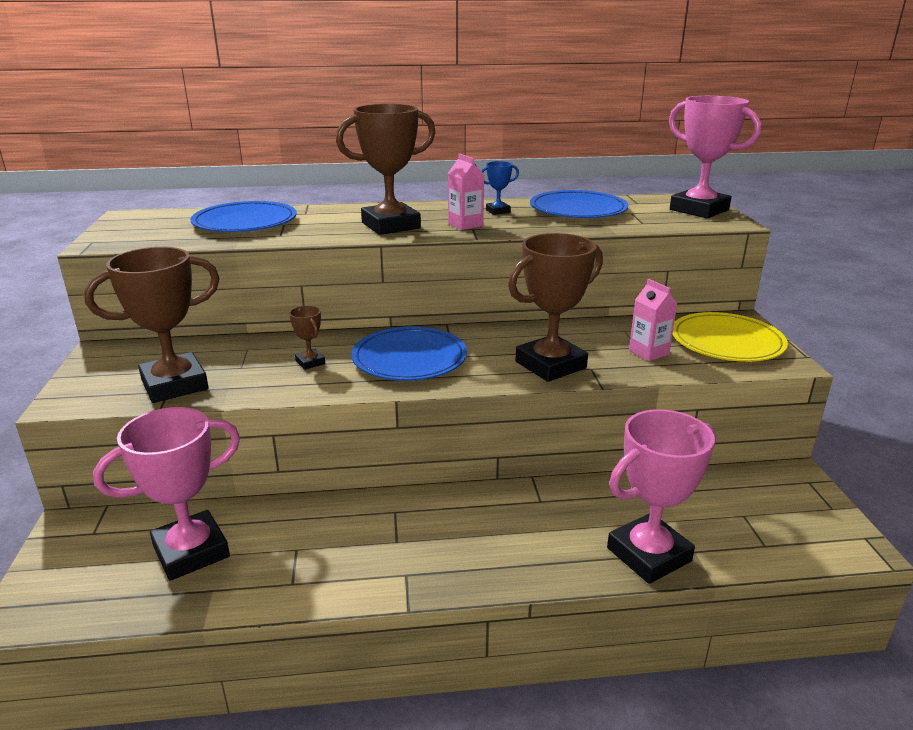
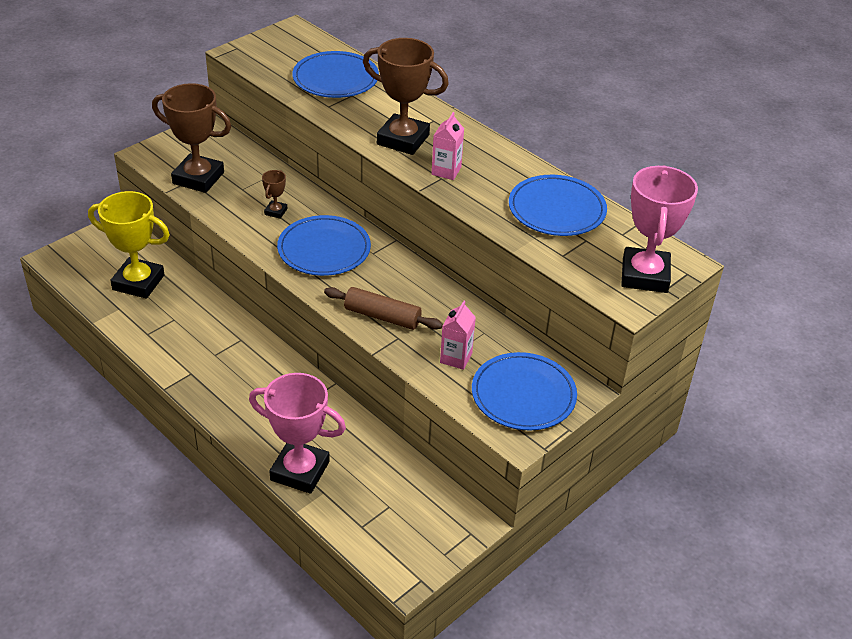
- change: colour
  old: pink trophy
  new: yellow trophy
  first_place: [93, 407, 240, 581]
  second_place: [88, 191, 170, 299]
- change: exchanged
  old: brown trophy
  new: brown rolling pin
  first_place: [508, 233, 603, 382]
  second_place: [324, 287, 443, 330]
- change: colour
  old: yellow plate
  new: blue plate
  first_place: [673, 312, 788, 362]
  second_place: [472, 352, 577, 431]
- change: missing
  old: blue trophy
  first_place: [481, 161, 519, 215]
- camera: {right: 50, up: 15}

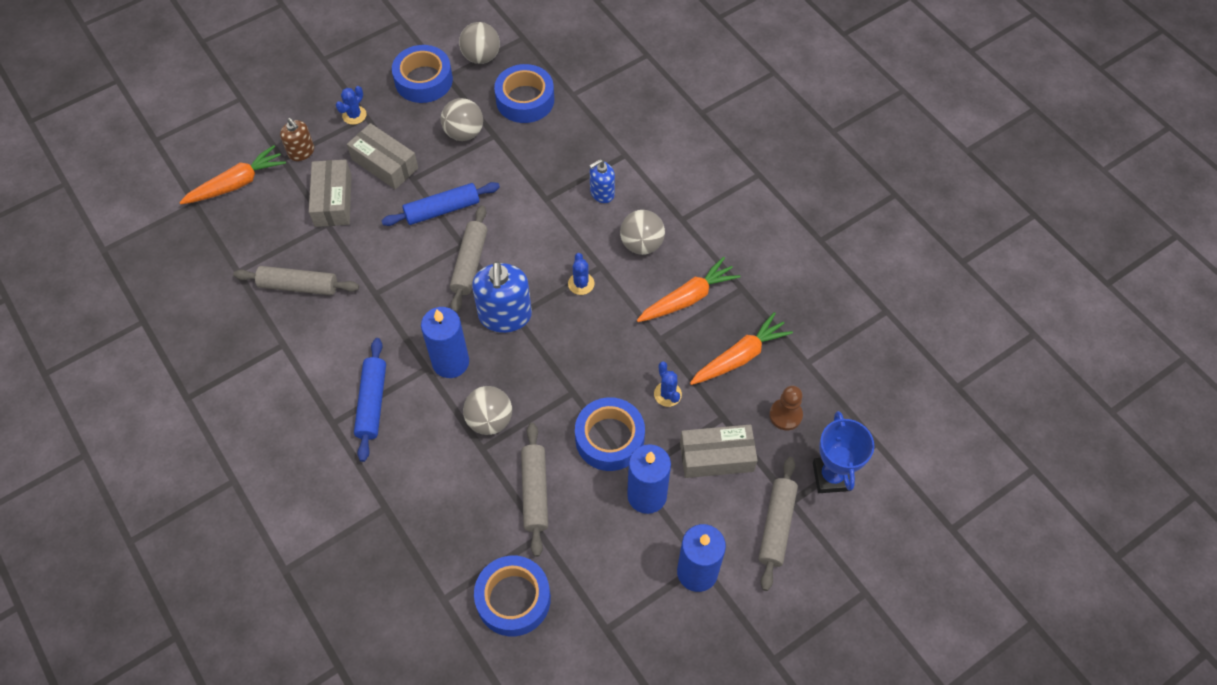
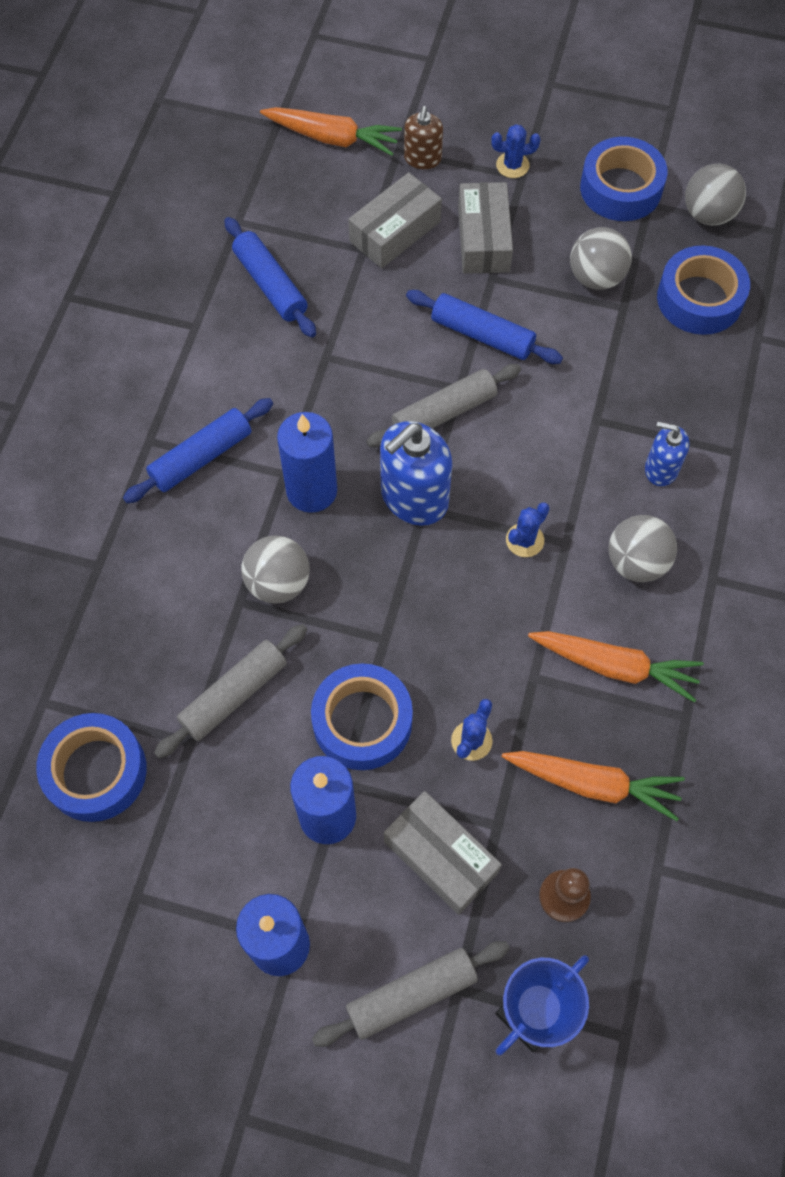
- change: colour
  old: grey rolling pin
  new: blue rolling pin
  first_place: [233, 266, 359, 295]
  second_place: [224, 217, 316, 338]
- camera: {right: 50, up: 5}

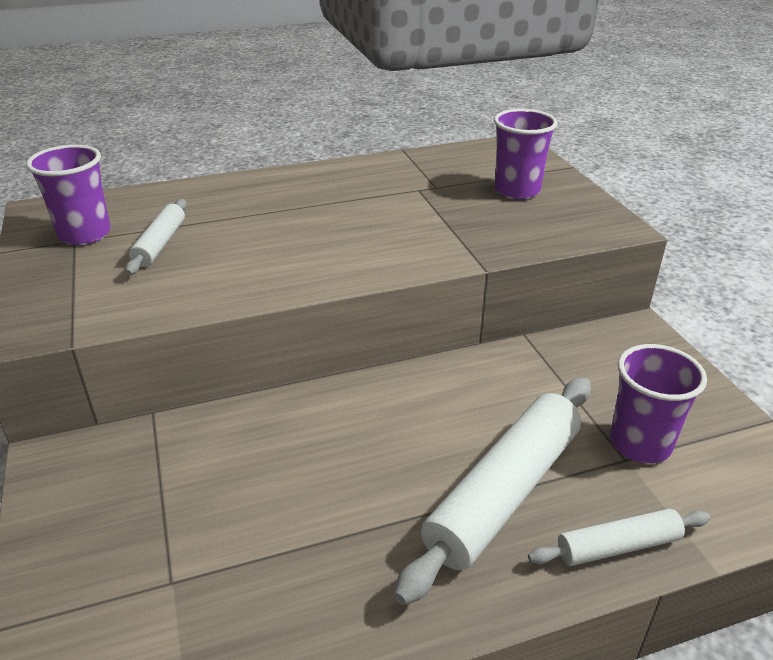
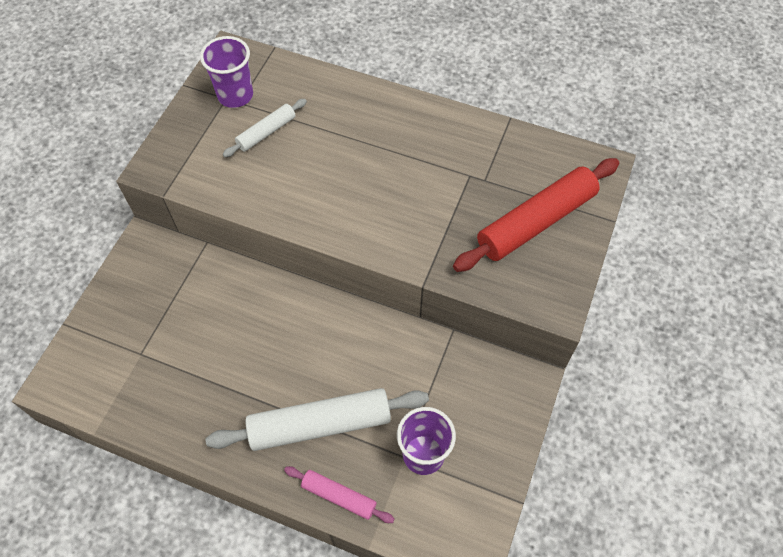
- change: colour
  old: white rolling pin
  new: pink rolling pin
  first_place: [528, 509, 710, 566]
  second_place: [284, 466, 395, 523]
- change: exchanged
  old: purple cup
  new: red rolling pin
  first_place: [494, 109, 557, 199]
  second_place: [453, 158, 619, 272]
- camera: {right: 40, up: 25}

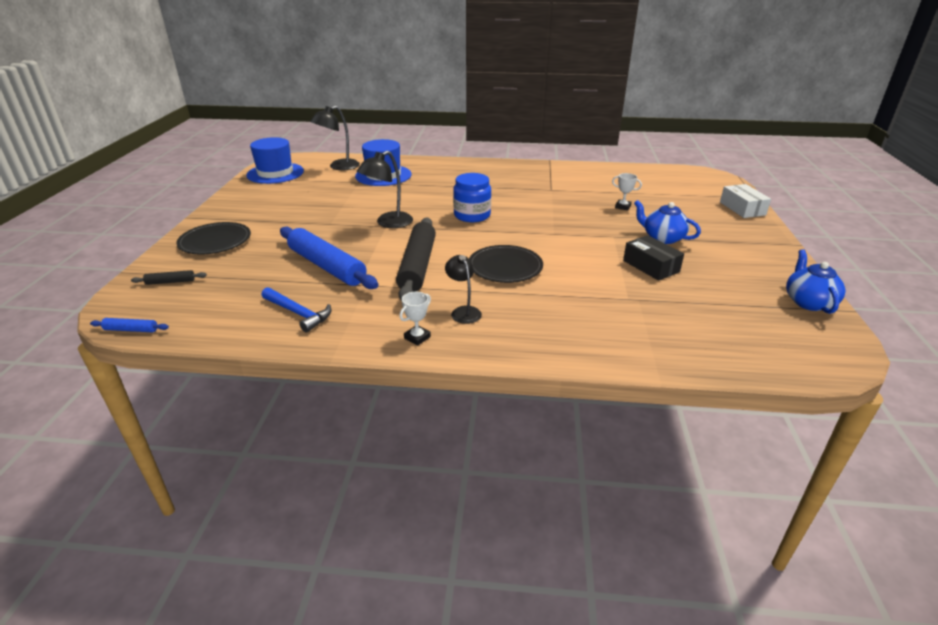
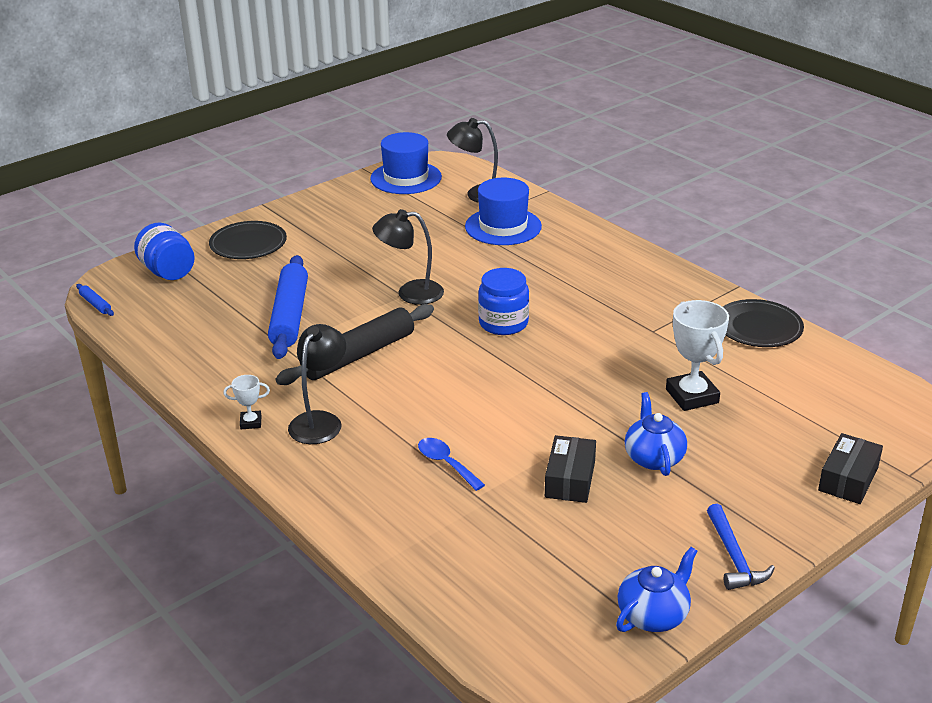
- change: exchanged
  old: black rolling pin
  new: blue jar
  first_place: [131, 270, 207, 285]
  second_place: [134, 223, 195, 280]
- change: size
  old: black lamp
  first_place: [445, 255, 482, 324]
  second_place: [288, 324, 346, 444]
  factor: 1.55
- change: appeared
  new: blue spoon
  second_place: [418, 438, 485, 491]
- change: size
  old: white trophy
  first_place: [612, 173, 642, 210]
  second_place: [666, 300, 729, 411]
  factor: 2.0
- change: relocated
  old: blue hammer
  first_place: [261, 287, 332, 332]
  second_place: [707, 504, 775, 590]
- change: relocated
  old: black plate
  first_place: [469, 245, 543, 283]
  second_place: [723, 299, 804, 347]
- change: colour
  old: white box
  new: black box
  first_place: [720, 184, 771, 218]
  second_place: [818, 433, 883, 504]
- camera: {right: 45, up: 0}

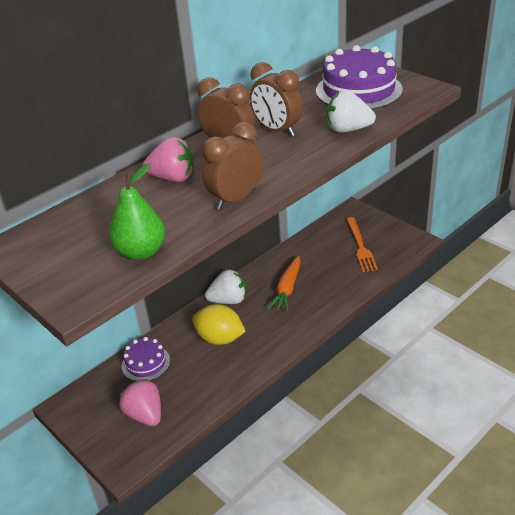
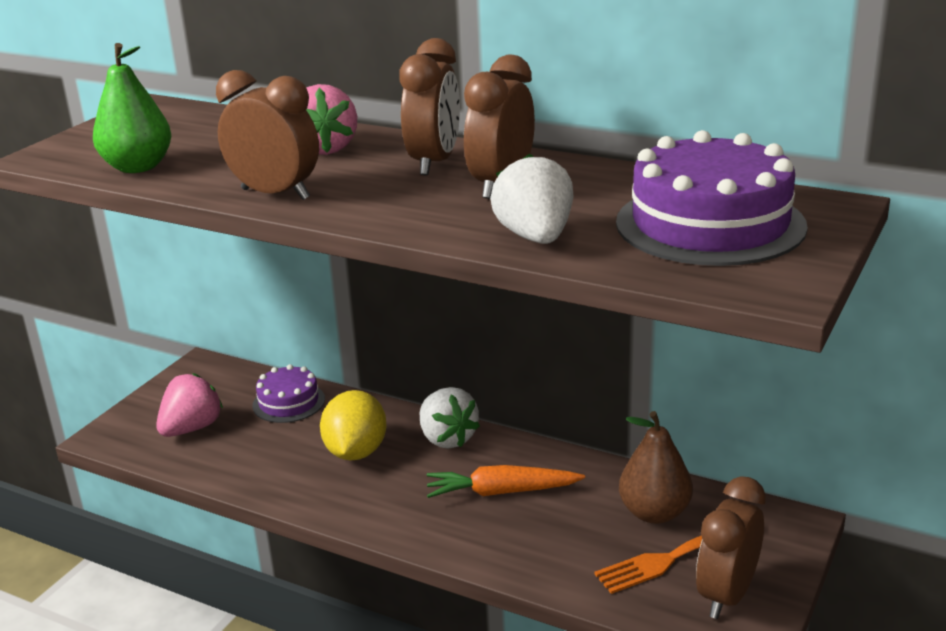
- change: appeared
  new: brown pear
  second_place: [619, 411, 693, 524]
- change: appeared
  new: brown clock
  second_place: [696, 476, 766, 619]
- camera: {right: 70, up: -10}

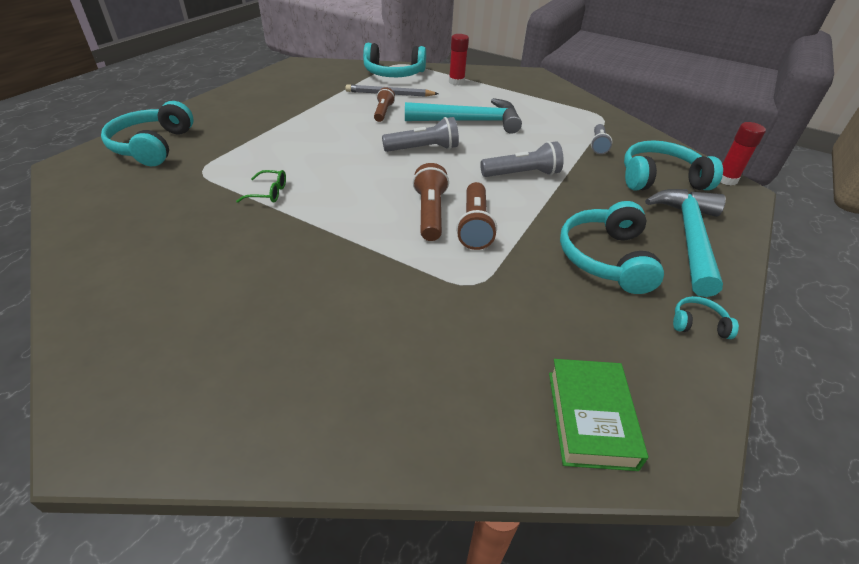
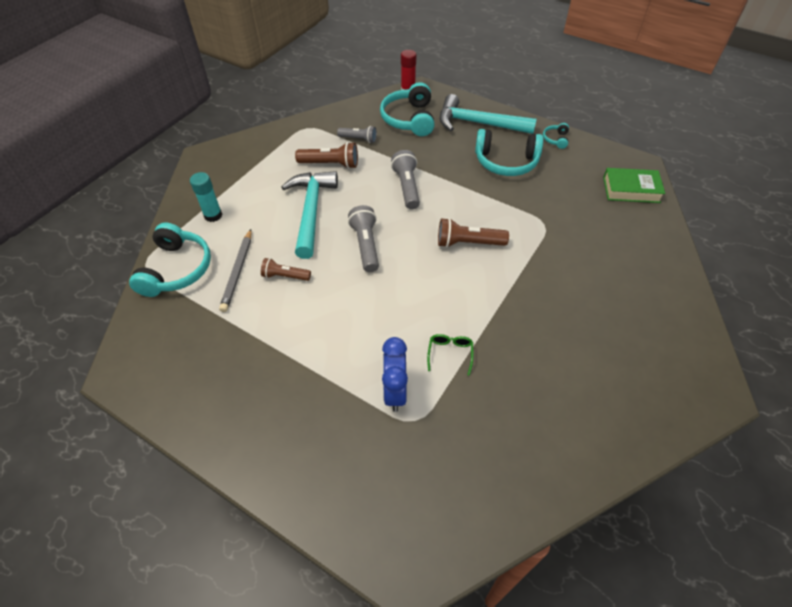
- change: colour
  old: red glue stick
  new: turquoise glue stick
  first_place: [449, 34, 469, 85]
  second_place: [190, 172, 222, 222]
- change: relocated
  old: brown flashlight
  first_place: [456, 182, 497, 250]
  second_place: [295, 142, 358, 169]
- change: appeared
  new: blue clock
  second_place: [382, 337, 408, 412]
- change: missing
  old: turquoise headphones
  first_place: [101, 101, 194, 166]
- camera: {right: -85, up: 10}

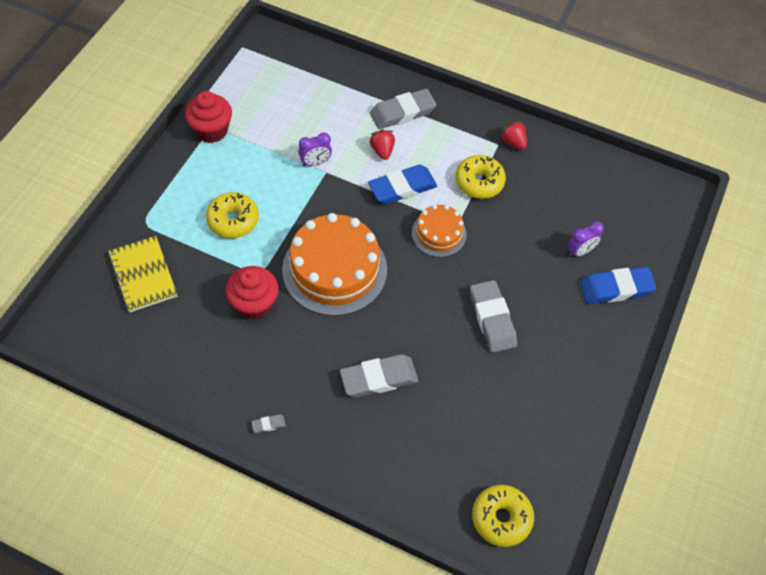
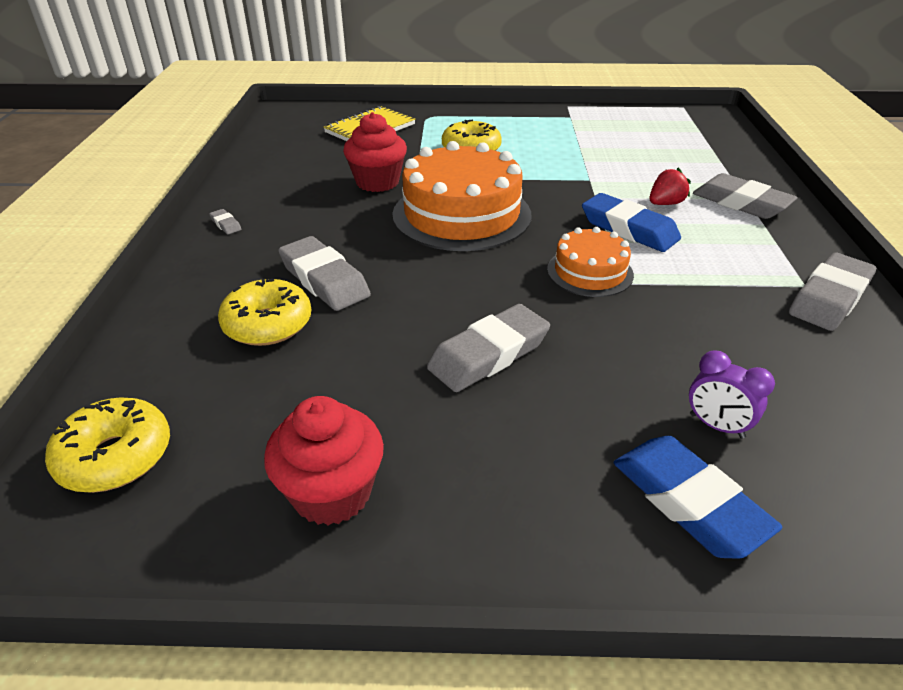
- change: relocated
  old: yellow donut
  first_place: [455, 155, 506, 199]
  second_place: [218, 279, 311, 346]
- change: relocated
  old: red cupcake
  first_place: [185, 91, 232, 143]
  second_place: [264, 396, 384, 526]
- change: exchanged
  old: red strawberry
  new: grey eraser
  first_place: [500, 121, 527, 150]
  second_place: [789, 252, 876, 331]
- change: missing
  old: purple clock
  first_place: [298, 133, 332, 166]
- camera: {right: 70, up: -20}

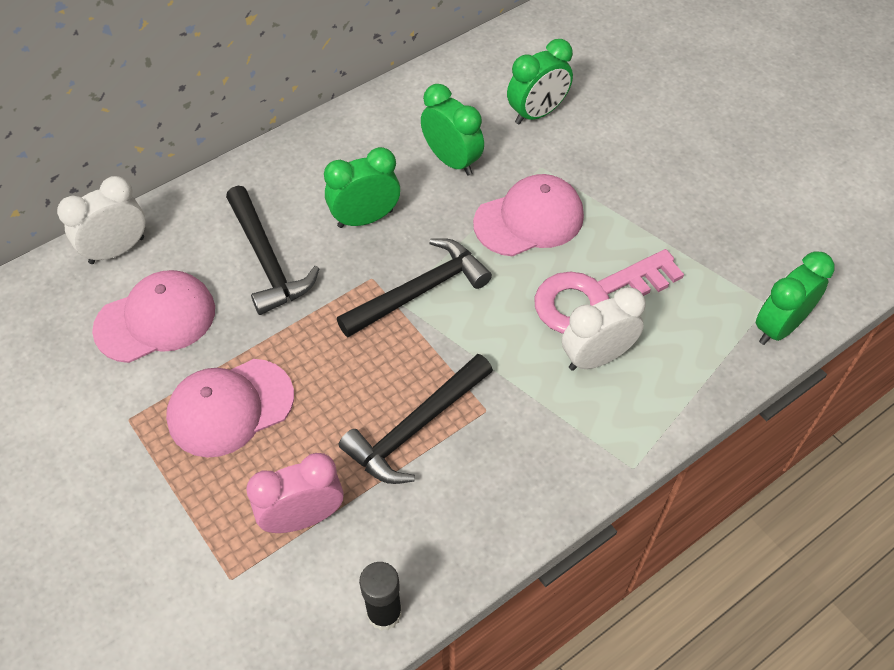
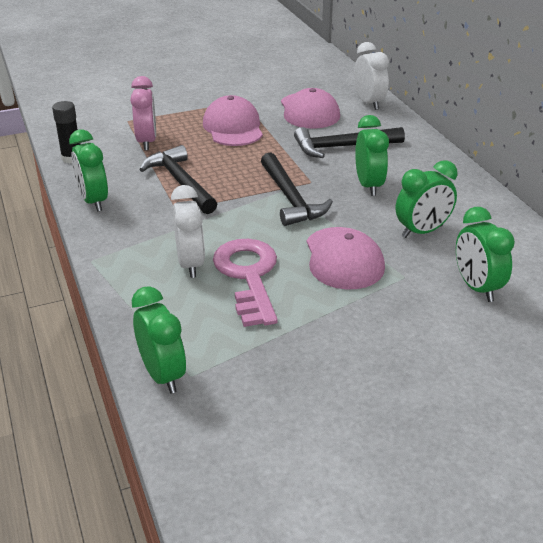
- change: appeared
  new: green clock
  second_place: [69, 129, 108, 212]
- camera: {right: 105, up: -20}

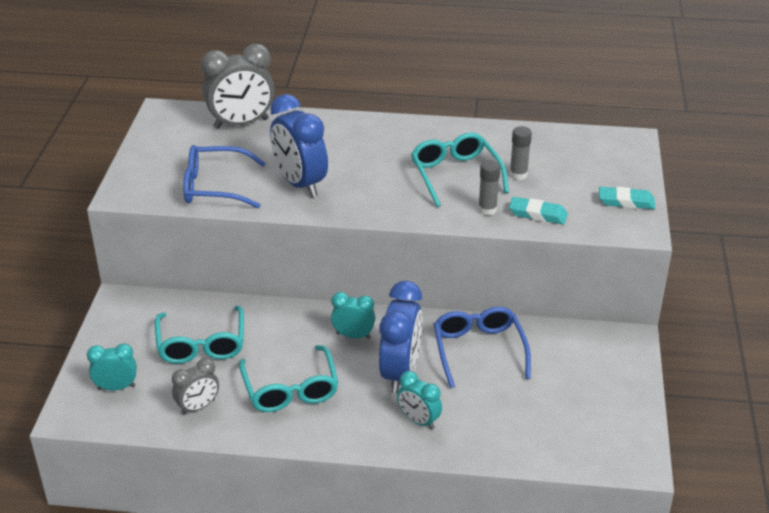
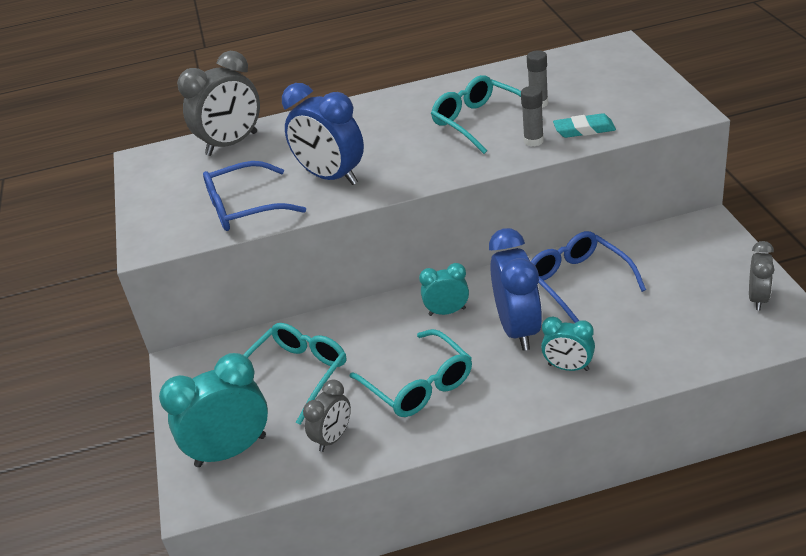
- change: size
  old: turquoise clock
  first_place: [87, 343, 137, 390]
  second_place: [159, 353, 268, 467]
  factor: 1.77
- change: spun
  old: turquoise glasses
  first_place: [155, 306, 244, 364]
  second_place: [244, 323, 346, 425]
  degrees: -120
- change: appeared
  new: grey clock
  second_place: [749, 241, 774, 310]
- change: missing
  old: turquoise eraser
  first_place: [599, 187, 655, 209]
- camera: {right: -15, up: 0}

